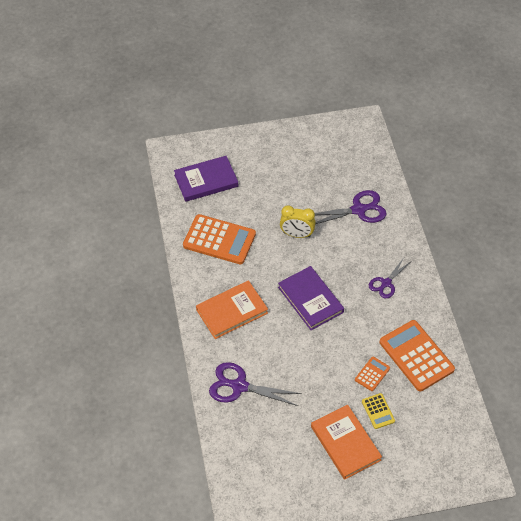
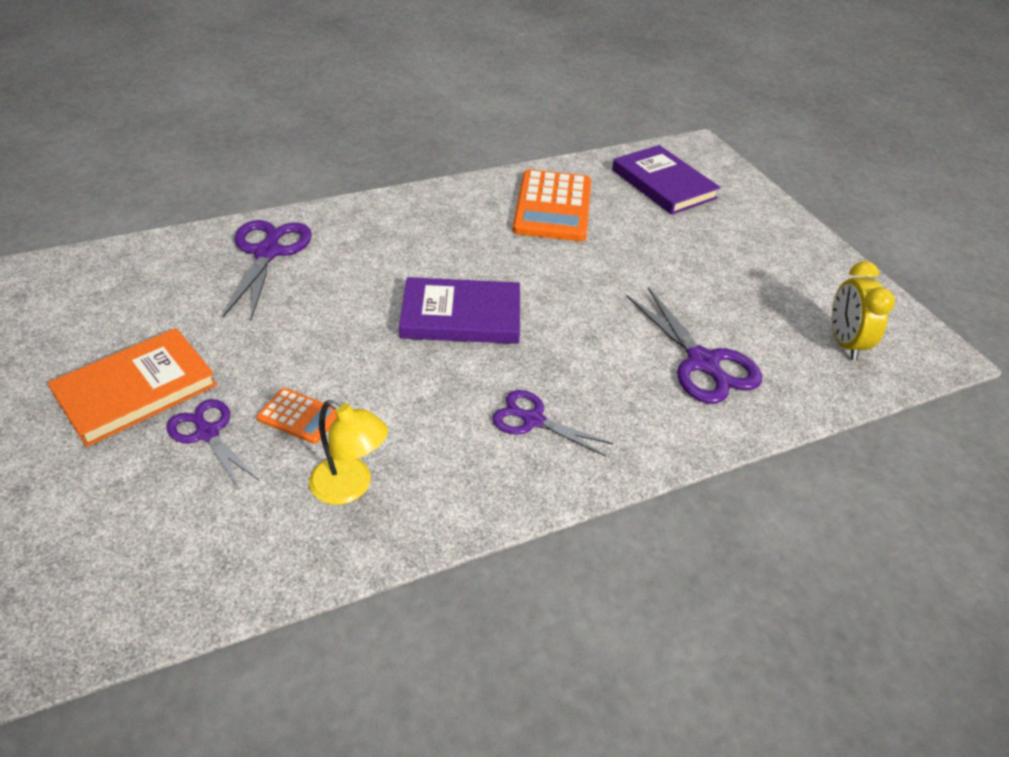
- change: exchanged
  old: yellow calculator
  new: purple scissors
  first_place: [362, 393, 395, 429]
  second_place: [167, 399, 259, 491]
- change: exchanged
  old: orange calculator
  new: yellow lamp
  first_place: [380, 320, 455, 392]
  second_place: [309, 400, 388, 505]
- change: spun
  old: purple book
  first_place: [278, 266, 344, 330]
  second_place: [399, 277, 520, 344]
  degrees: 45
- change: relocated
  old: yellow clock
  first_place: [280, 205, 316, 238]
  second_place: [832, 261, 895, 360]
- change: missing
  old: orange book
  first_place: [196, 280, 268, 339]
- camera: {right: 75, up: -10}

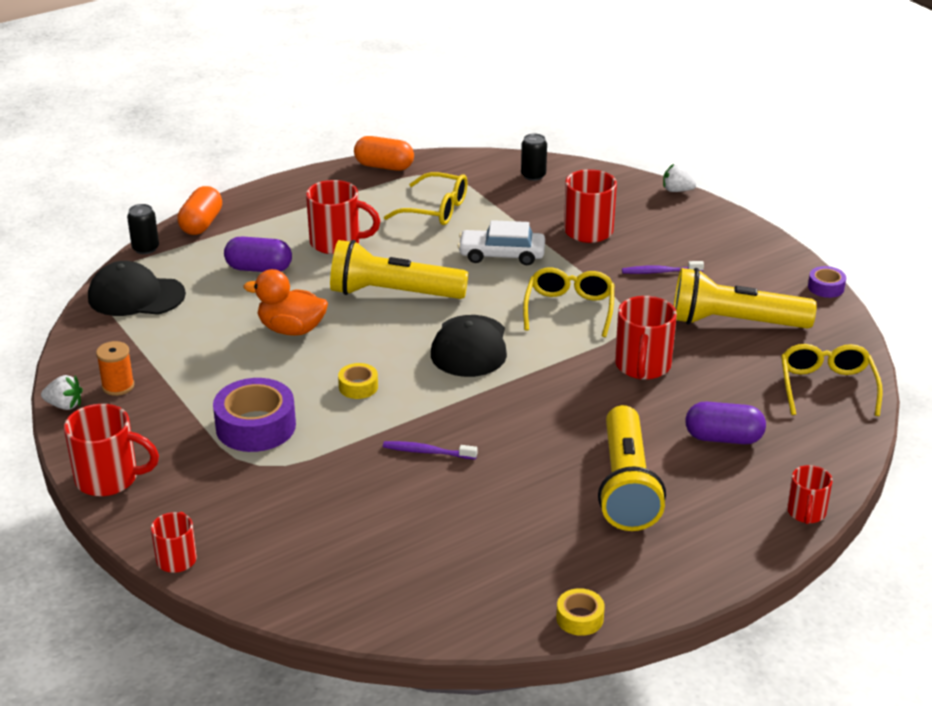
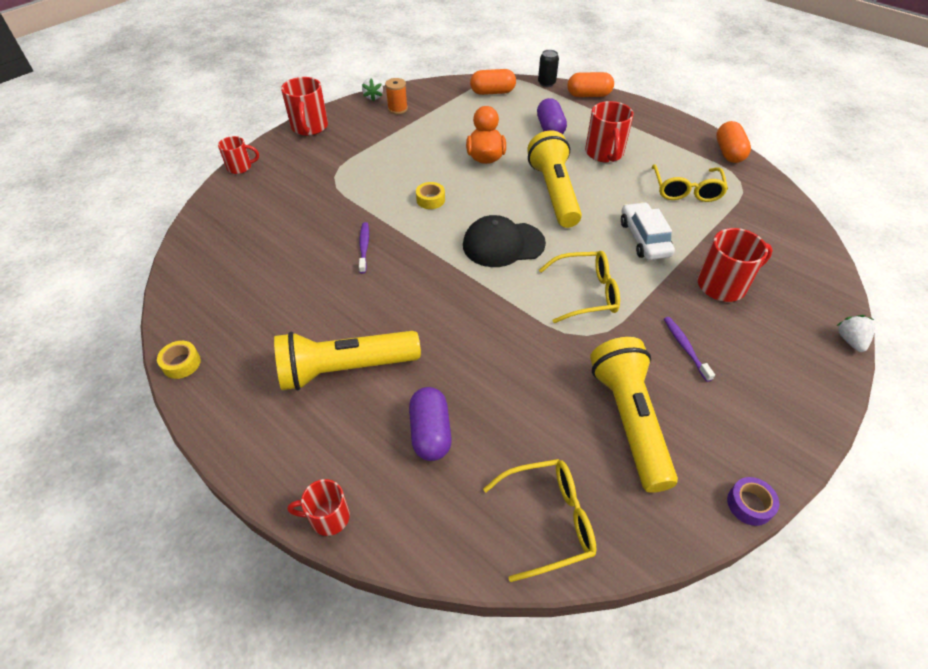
- change: exchanged
  old: black cap
  new: orange capsule
  first_place: [88, 261, 186, 316]
  second_place: [470, 69, 516, 95]
- change: missing
  old: purple tape
  first_place: [213, 378, 296, 452]
- change: missing
  old: black can
  first_place: [521, 133, 547, 181]
- change: missing
  old: red mug
  first_place: [615, 296, 677, 380]
- camera: {right: 75, up: 15}

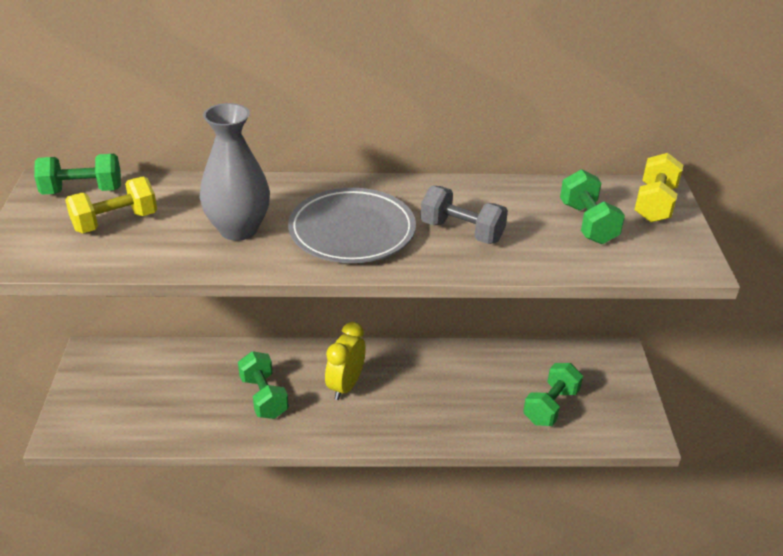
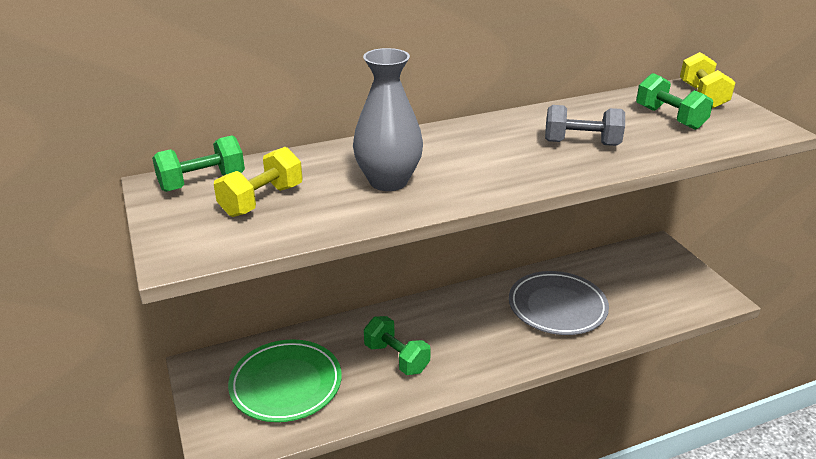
- change: appeared
  new: green plate
  second_place: [228, 339, 342, 422]
- change: relocated
  old: grey plate
  first_place: [288, 188, 416, 263]
  second_place: [509, 271, 609, 335]
- change: missing
  old: yellow clock
  first_place: [325, 322, 366, 400]
- change: missing
  old: green dumbbell
  first_place: [523, 363, 583, 426]
- camera: {right: -20, up: -5}

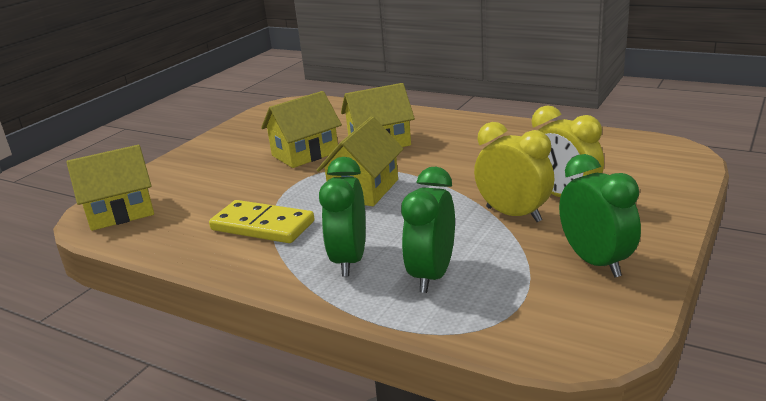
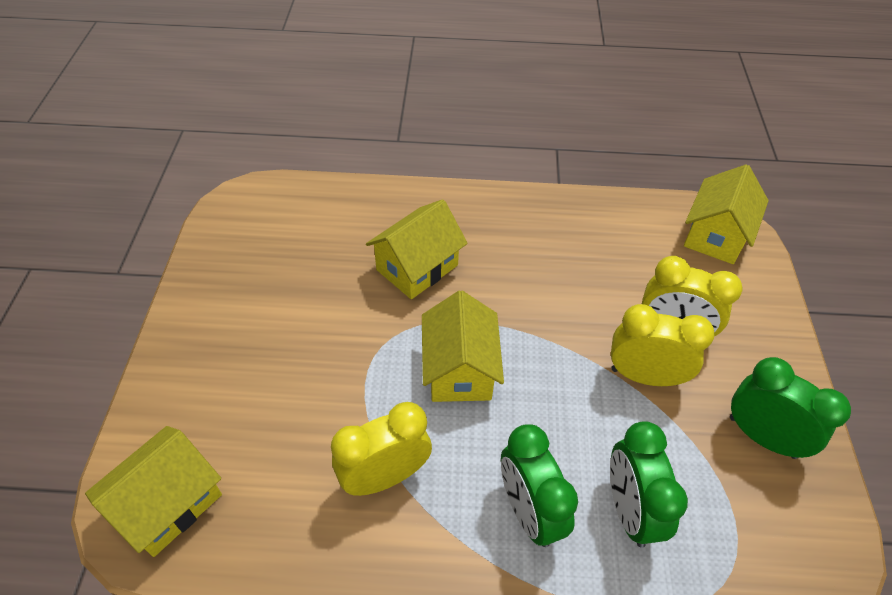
- change: exchanged
  old: yellow domino
  new: yellow clock
  first_place: [209, 200, 314, 243]
  second_place: [331, 402, 432, 496]
- change: relocated
  old: yellow house
  first_place: [261, 91, 342, 168]
  second_place: [684, 164, 768, 264]
- camera: {right: -30, up: 25}

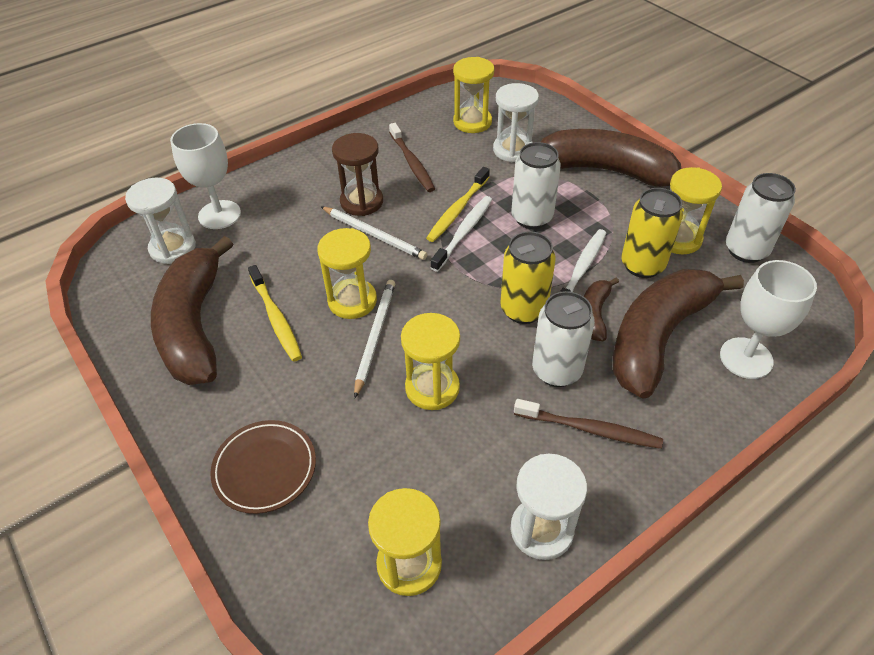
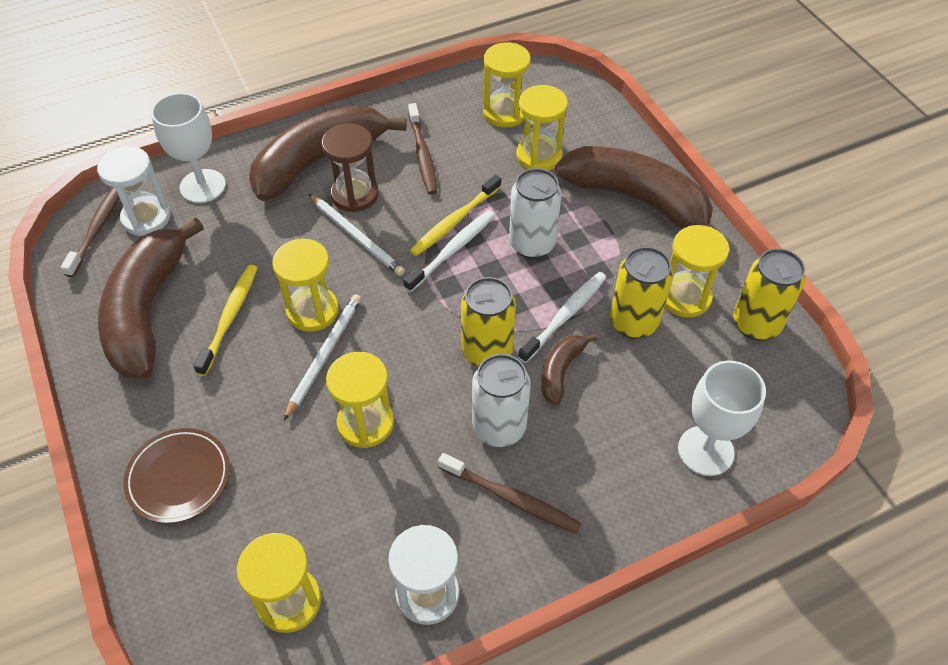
- change: appeared
  new: brown toothbrush
  second_place: [60, 187, 119, 277]
- change: spun
  old: yellow toothbrush
  first_place: [248, 265, 302, 362]
  second_place: [194, 265, 257, 376]
  degrees: -150
- change: relocated
  old: brown banana
  first_place: [613, 269, 744, 399]
  second_place: [249, 105, 407, 201]
- change: colour
  old: white hourglass
  new: yellow hourglass
  first_place: [493, 83, 539, 162]
  second_place: [516, 85, 568, 171]
- change: colour
  old: white can
  new: yellow can
  first_place: [726, 173, 796, 263]
  second_place: [733, 248, 805, 341]
- camera: {right: 10, up: 5}

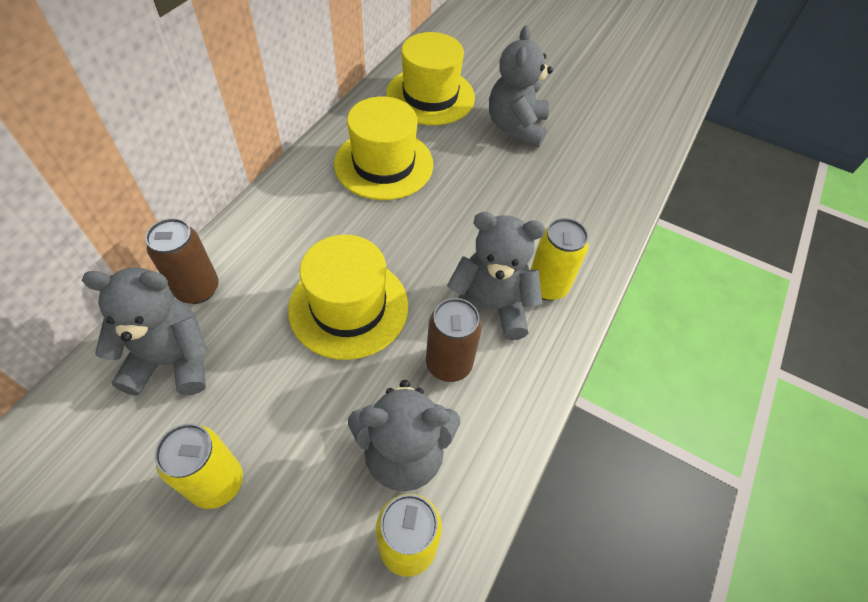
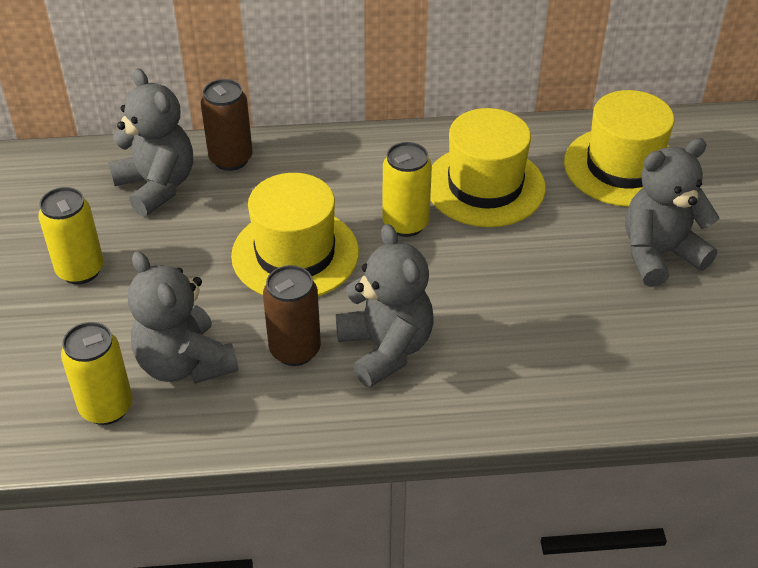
- change: relocated
  old: yellow can
  first_place: [530, 218, 588, 301]
  second_place: [383, 142, 432, 237]
- camera: {right: 60, up: -10}

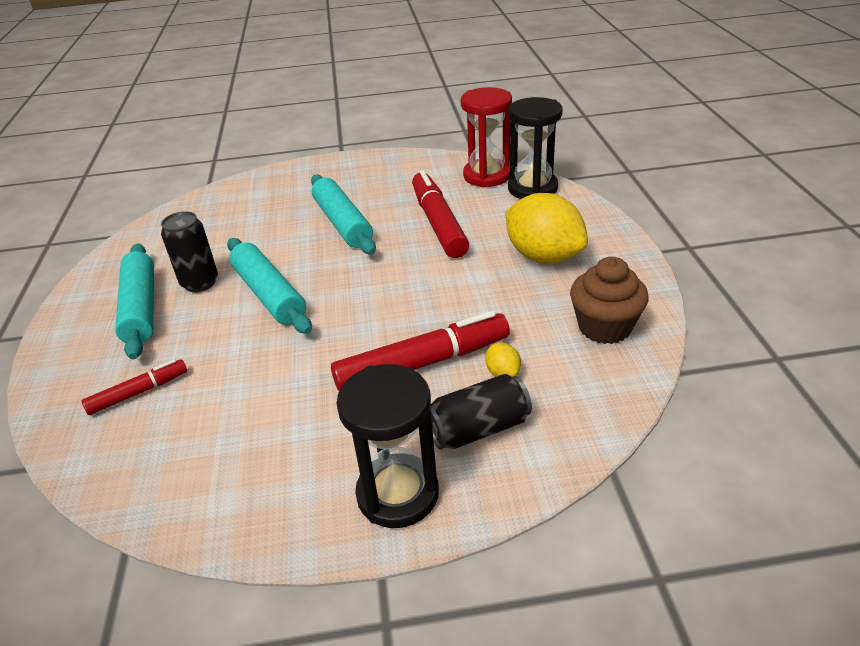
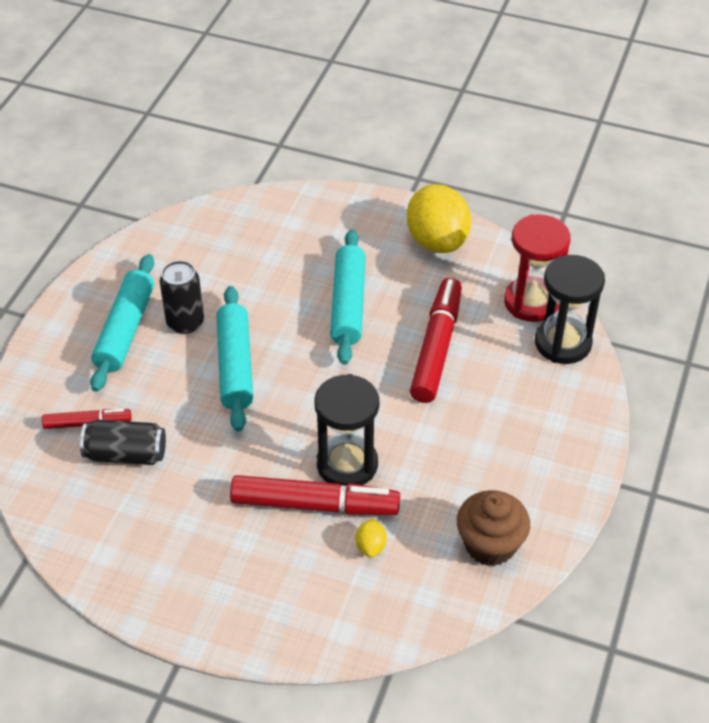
- change: relocated
  old: black can
  first_place: [431, 374, 532, 450]
  second_place: [80, 420, 166, 465]
- change: relocated
  old: black hourglass
  first_place: [337, 364, 439, 528]
  second_place: [315, 374, 379, 486]
- change: relocated
  old: yellow lemon
  first_place: [505, 193, 588, 263]
  second_place: [407, 184, 471, 253]
- camera: {right: 25, up: 10}

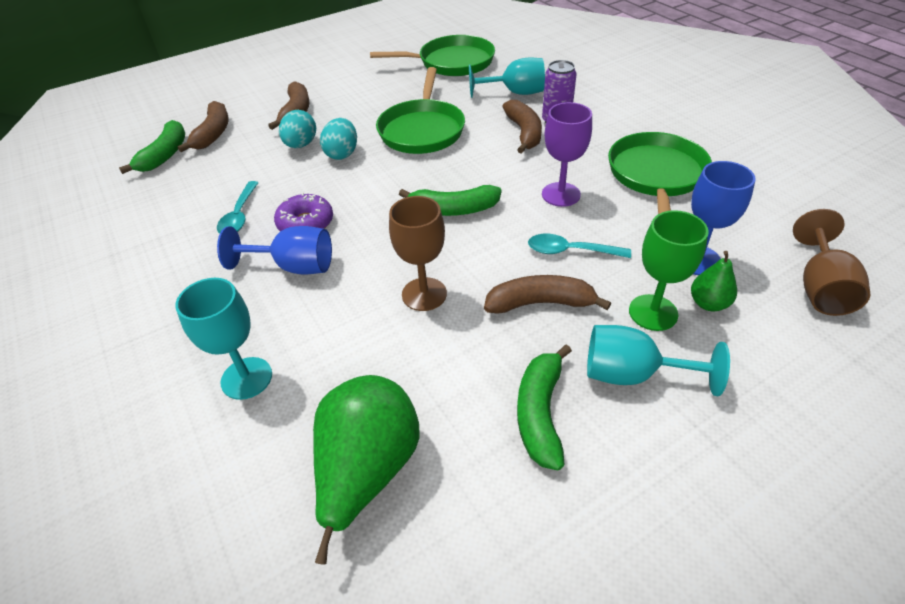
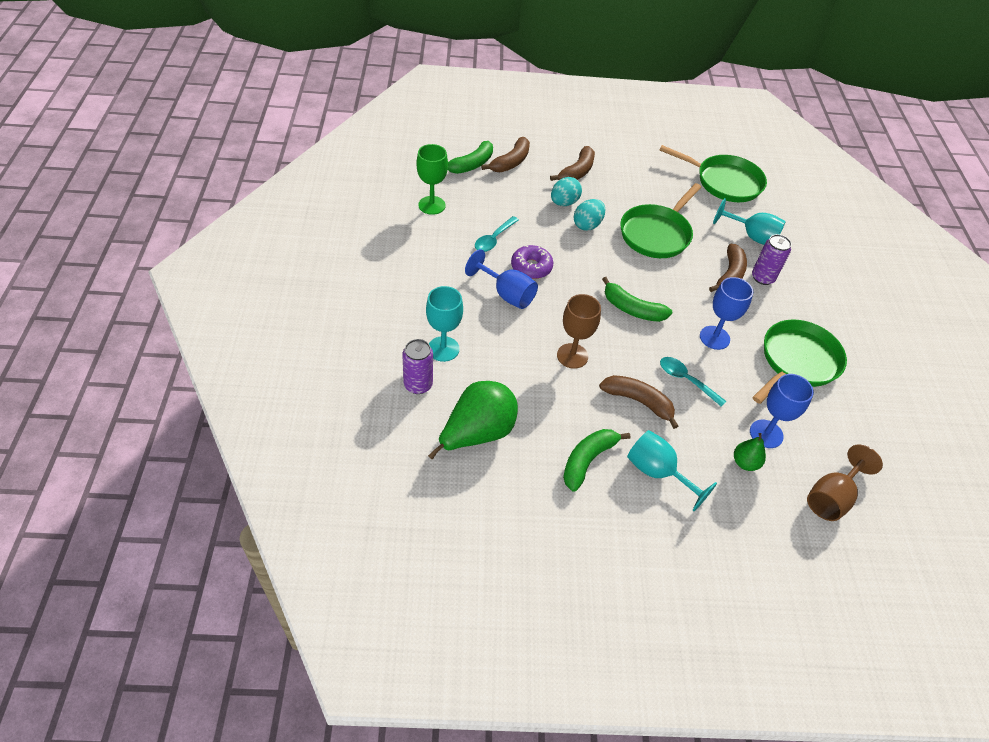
- change: appeared
  new: purple can
  second_place: [402, 339, 433, 394]
- change: relocated
  old: green goblet
  first_place: [629, 210, 709, 331]
  second_place: [416, 144, 448, 215]
- change: colour
  old: purple goblet
  new: blue goblet
  first_place: [542, 102, 592, 207]
  second_place: [700, 277, 753, 350]
- camera: {right: 25, up: 5}

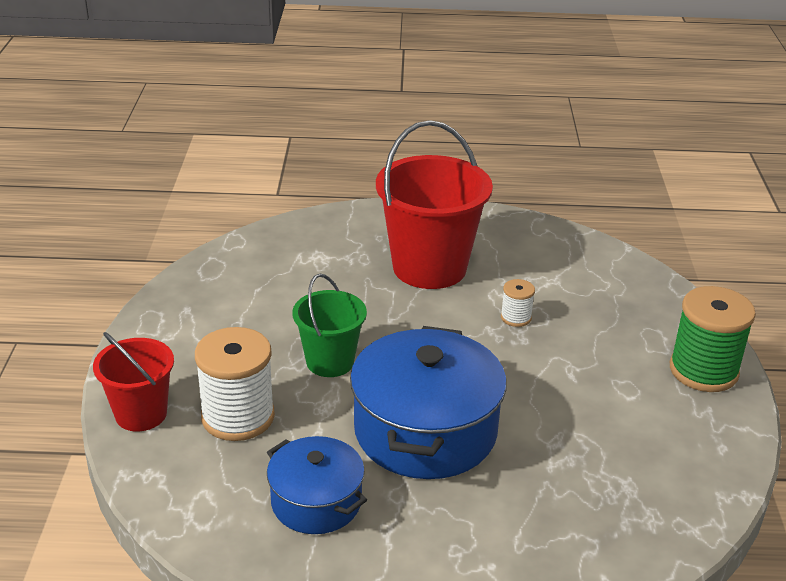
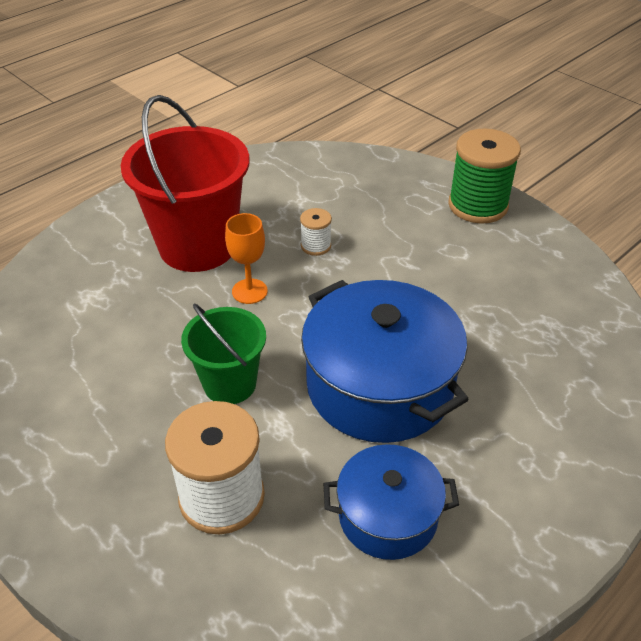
- change: appeared
  new: orange goblet
  second_place: [225, 213, 268, 304]
- change: missing
  old: red bucket
  first_place: [93, 332, 174, 431]
- camera: {right: -45, up: 10}

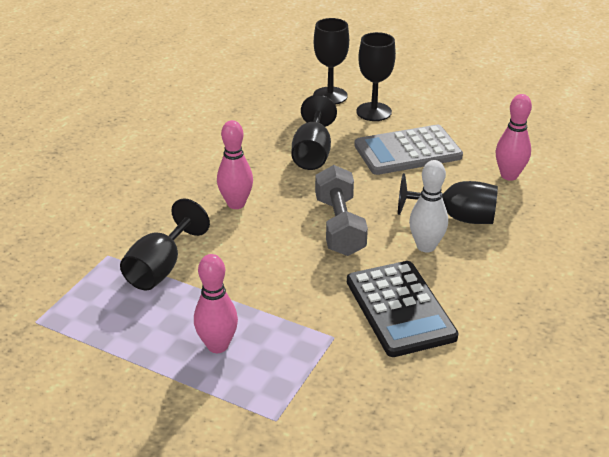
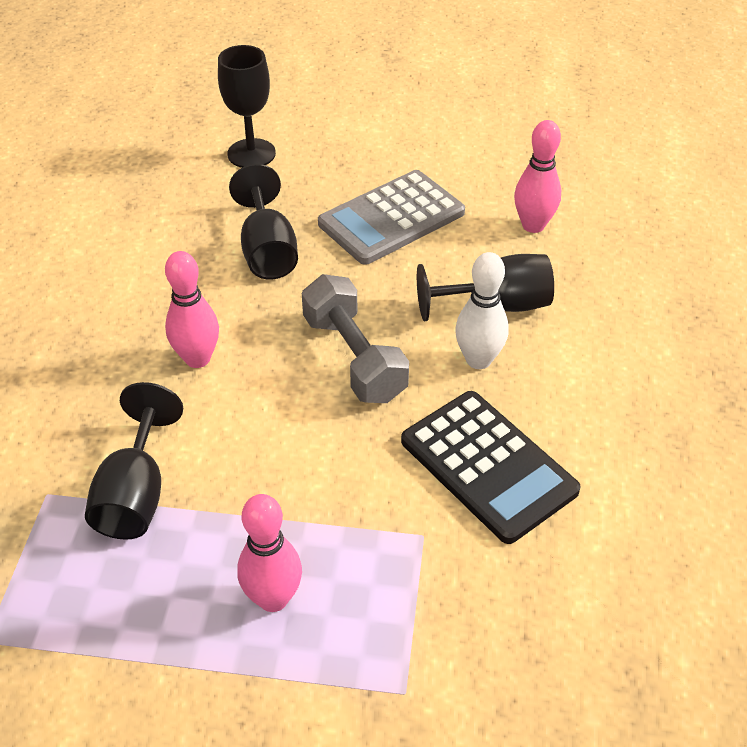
- change: missing
  old: black goblet
  first_place: [356, 32, 396, 121]
- camera: {right: -20, up: 10}

